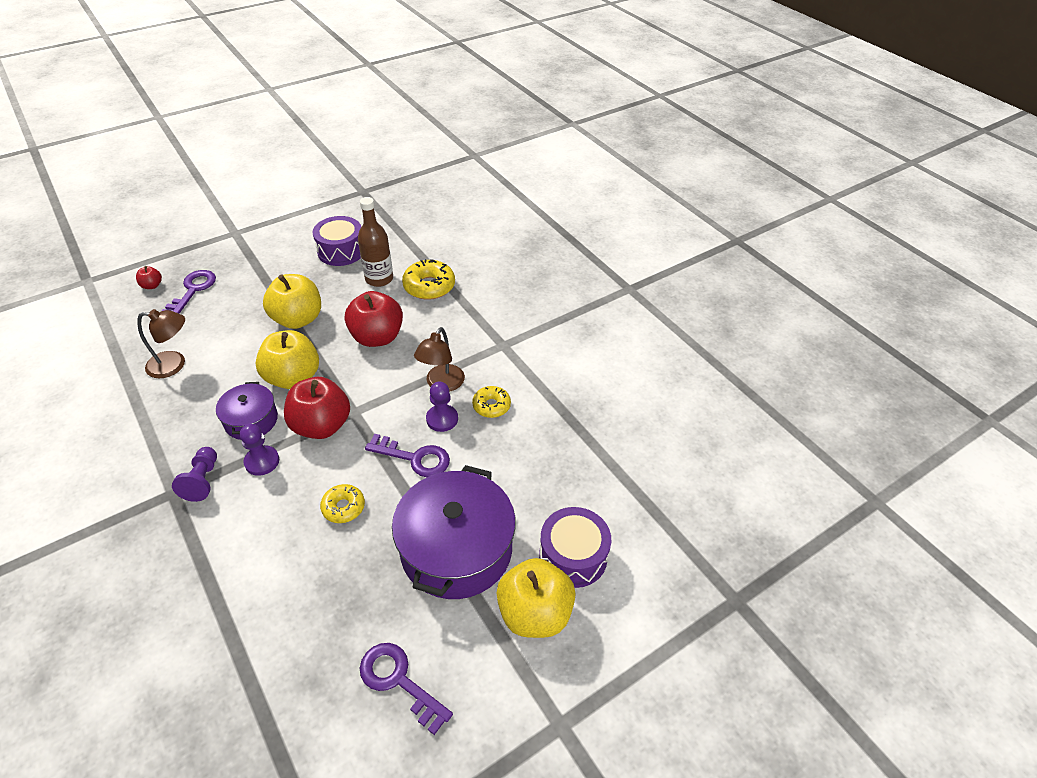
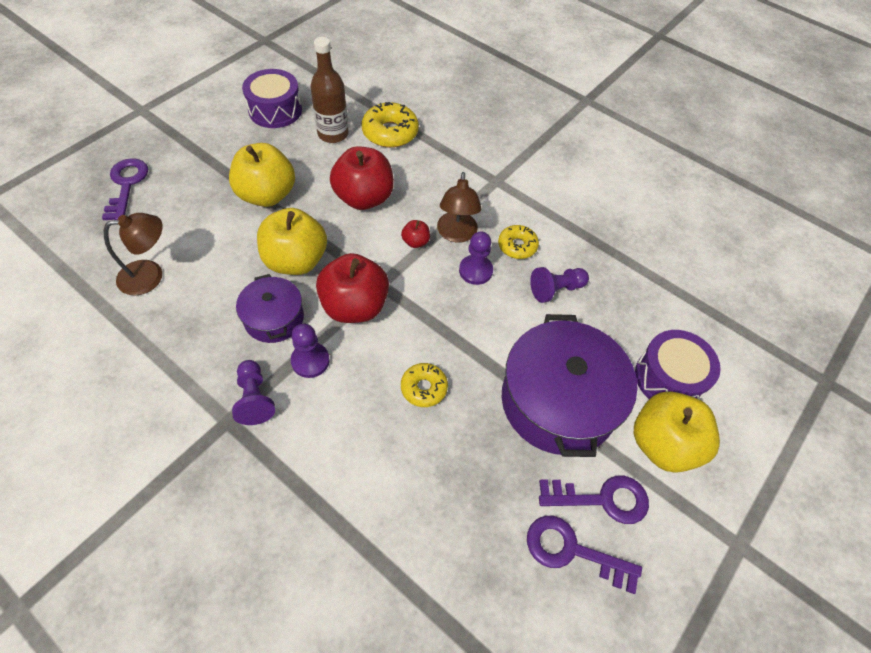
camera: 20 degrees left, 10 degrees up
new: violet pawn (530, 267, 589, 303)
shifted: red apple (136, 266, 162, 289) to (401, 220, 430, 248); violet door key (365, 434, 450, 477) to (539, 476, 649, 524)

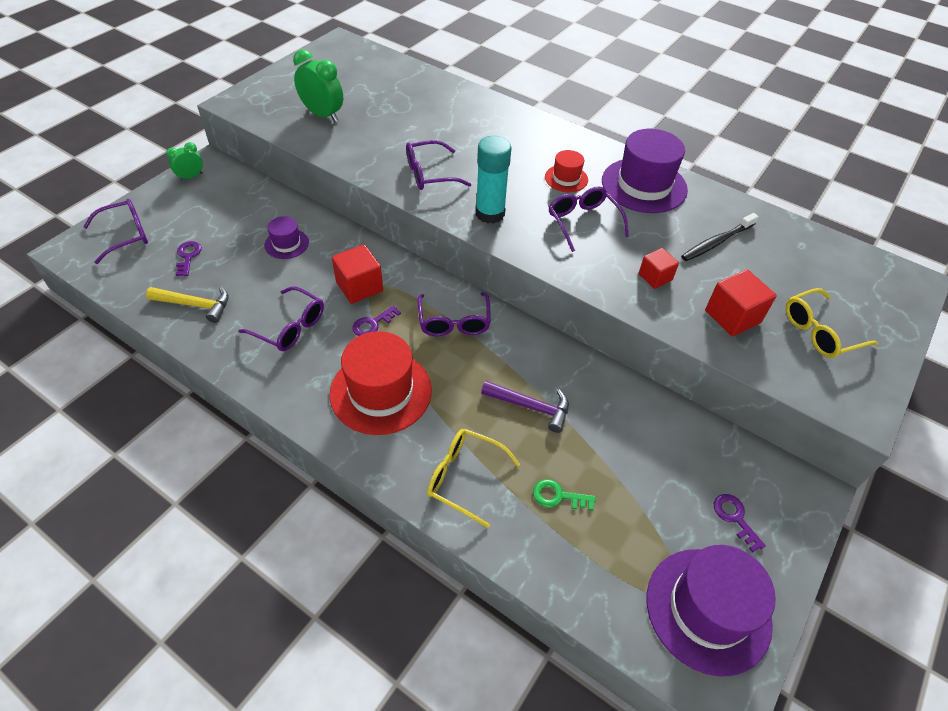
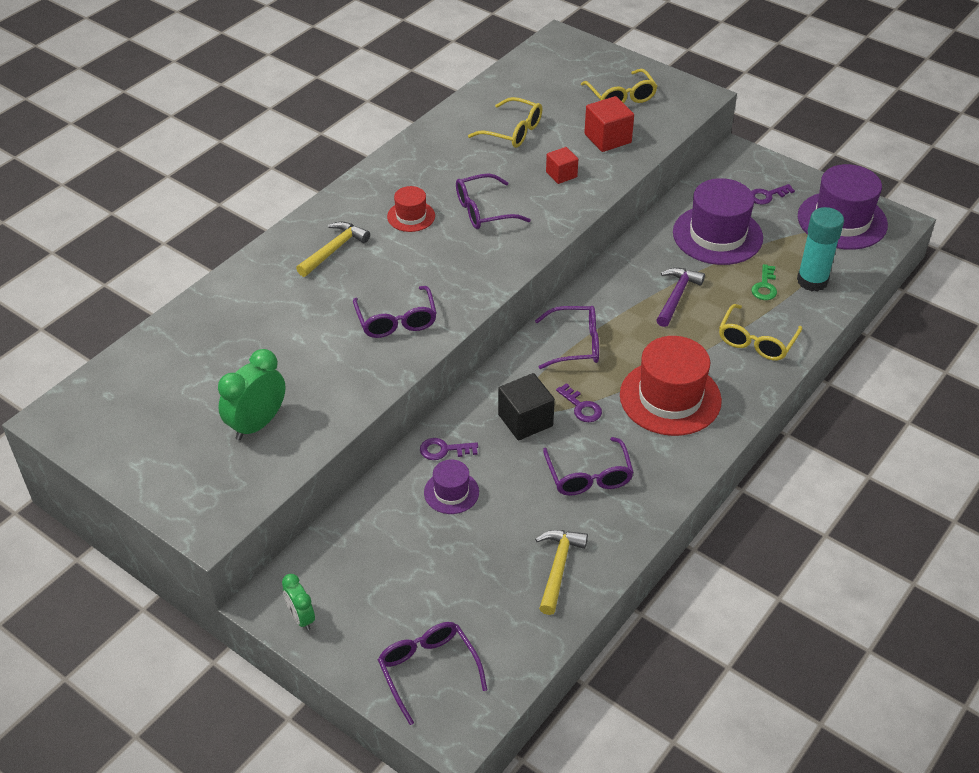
camera: 85 degrees left, 5 degrees down
new: bright yellow claw hammer (296, 222, 370, 277)
shifted: violet door key (175, 241, 202, 276) to (420, 438, 478, 460); teal glue (475, 136, 511, 224) to (797, 207, 844, 292); violet hat (602, 129, 688, 213) to (673, 178, 763, 265)
swapped: black tooth brush (681, 213, 759, 261) to bright yellow glasses (468, 97, 542, 148)
repainted: red cube (332, 245, 383, 304) to black cube (498, 373, 555, 440)
rotated: violet glasses (238, 286, 324, 351) = (543, 437, 634, 496) 135 degrees clockwise

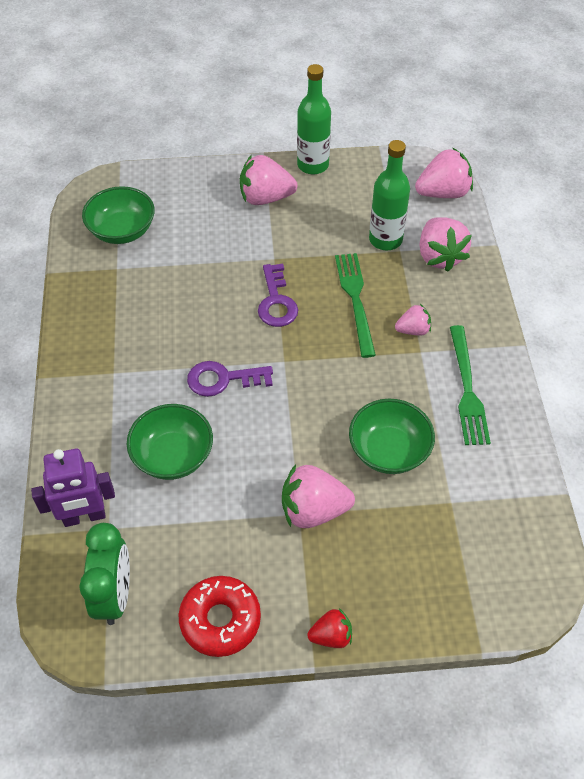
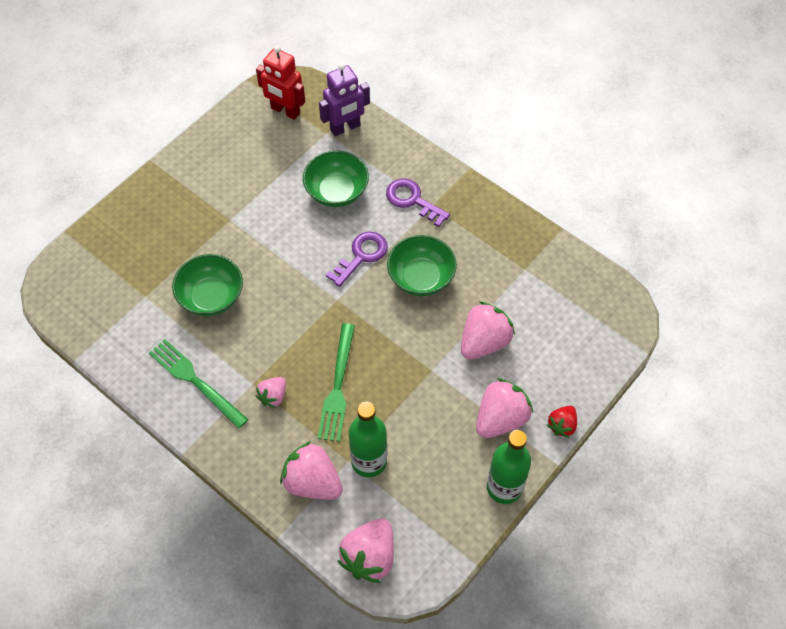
camera: 135 degrees right, 5 degrees up
gone: red glazed donut (178, 576, 261, 657)
shifted: green serving bowl (82, 186, 155, 244) to (387, 235, 457, 296); violet door key (258, 264, 298, 327) to (386, 178, 450, 227); rose-pink strawberry (282, 464, 355, 528) to (461, 301, 515, 360); red strawberry (307, 608, 352, 648) to (547, 406, 577, 438)
swapped: green clock (79, 523, 130, 625) to red robot figure (256, 46, 305, 120)
rotated: violet robot figure (31, 449, 115, 527) = (319, 63, 370, 136) 150 degrees counterclockwise; green fork (335, 253, 376, 358) = (318, 323, 355, 442) 60 degrees clockwise

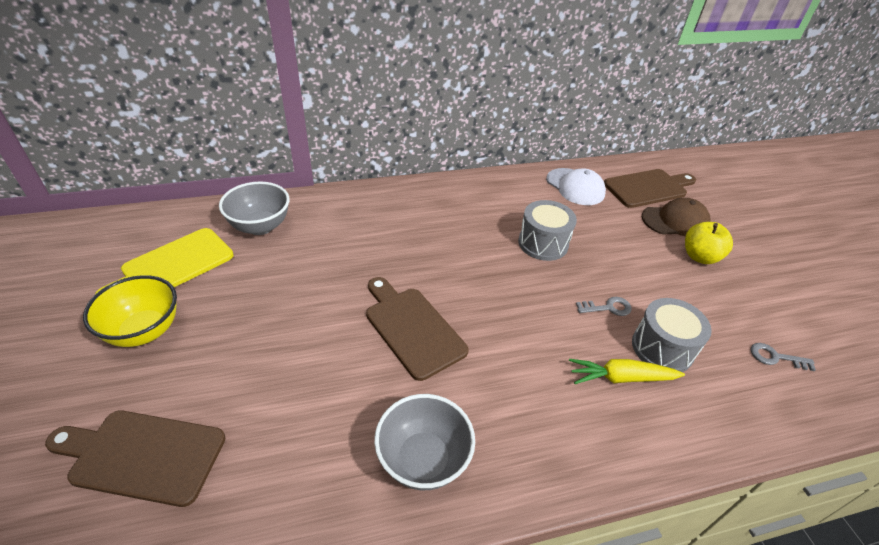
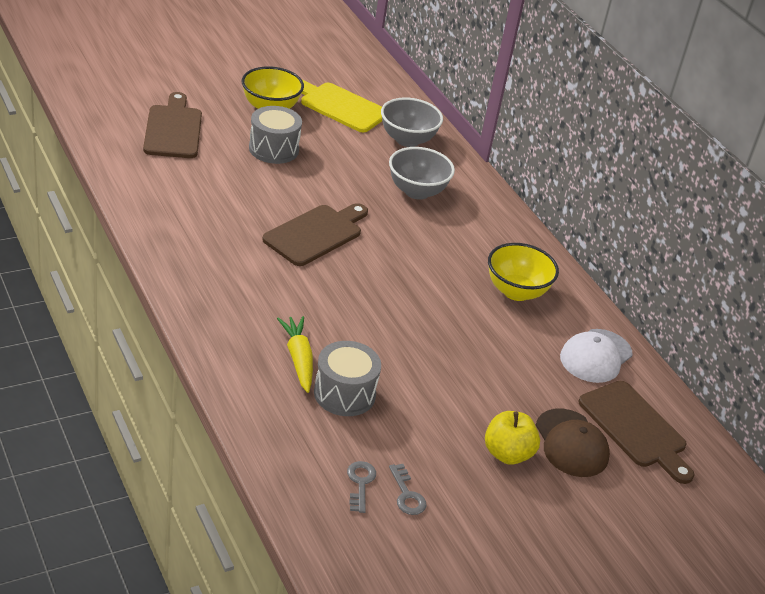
camera: 75 degrees right, 5 degrees down
new: bright yellow serving bowl (488, 243, 559, 301)
shifted: grey serving bowl (374, 394, 475, 490) to (389, 147, 455, 200); grey toy drum (518, 200, 577, 261) to (249, 106, 302, 164); grey door key (576, 297, 632, 316) to (389, 464, 427, 515)

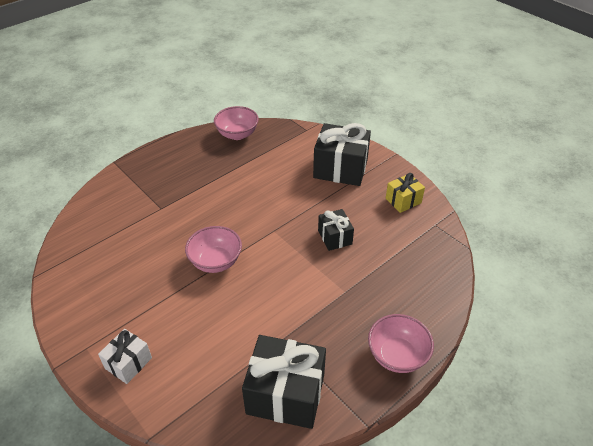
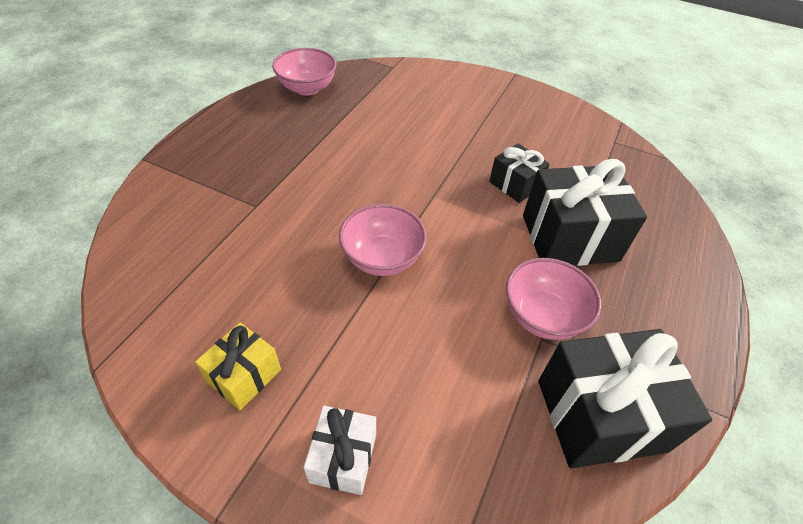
camera: 25 degrees left, 5 degrees up
shifted: black wrapped gift (313, 123, 371, 186) to (523, 159, 647, 266); rose-pink serving bowl (368, 314, 434, 373) to (506, 258, 602, 340); bright yellow wrapped gift (385, 173, 425, 213) to (195, 323, 281, 410)

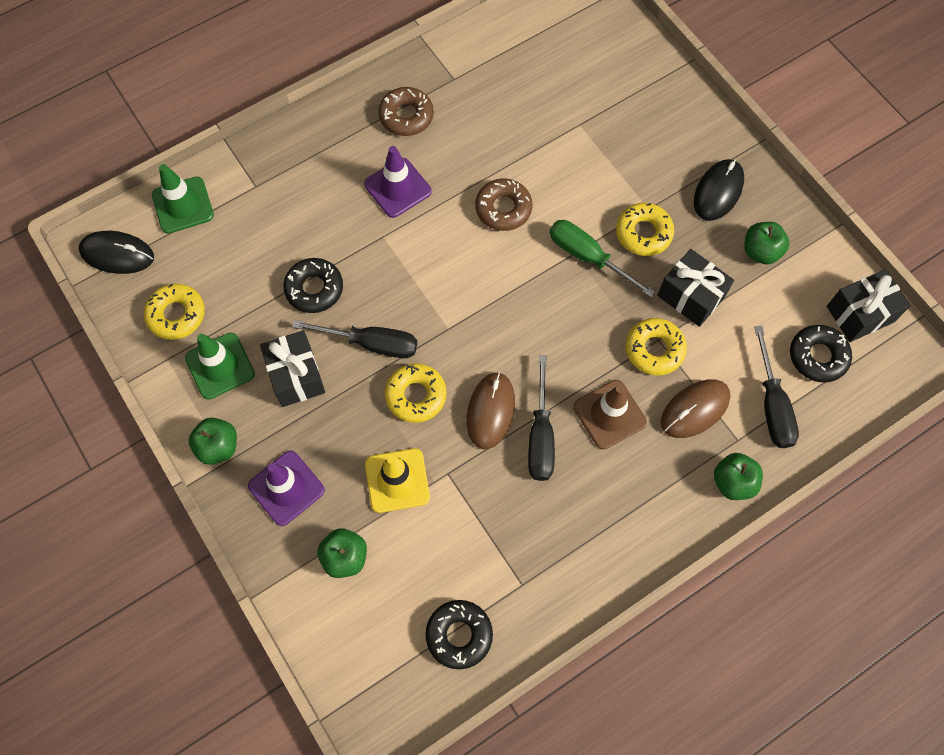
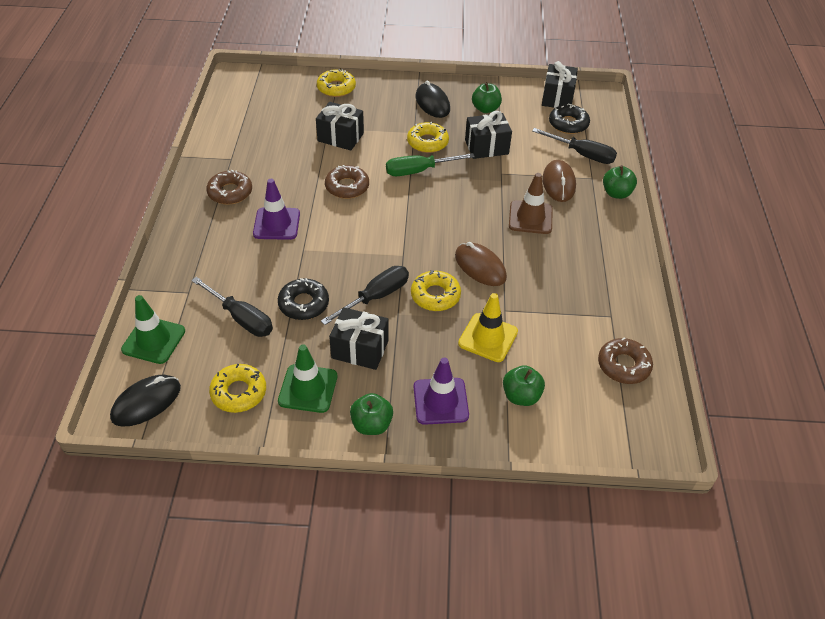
camera: 55 degrees left, 20 degrees down
new: black wrapped gift (316, 102, 364, 151)
shifted: black flat screwdriver (528, 355, 555, 481) to (191, 277, 273, 337); bright yellow glazed donut (626, 318, 687, 375) to (317, 69, 356, 97)
repainted: black glazed donut (425, 600, 493, 669) to brown glazed donut (598, 337, 653, 384)

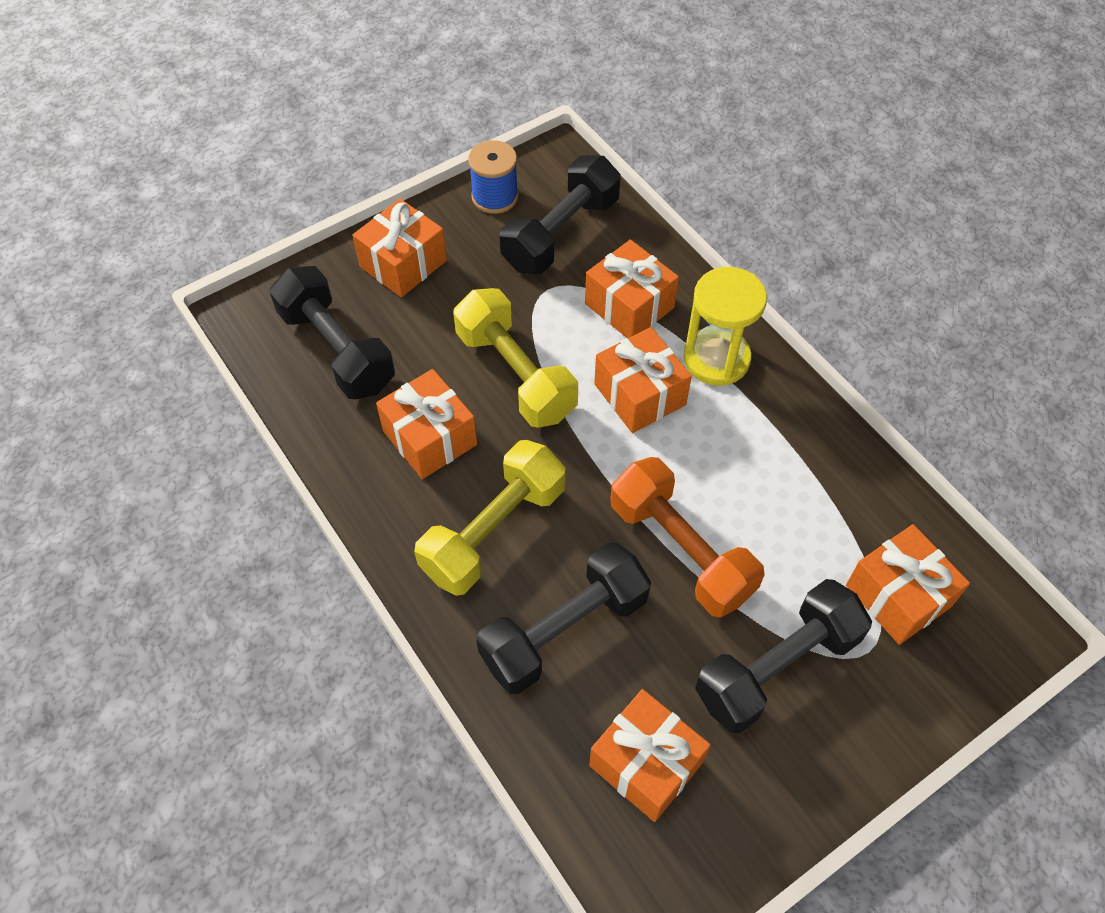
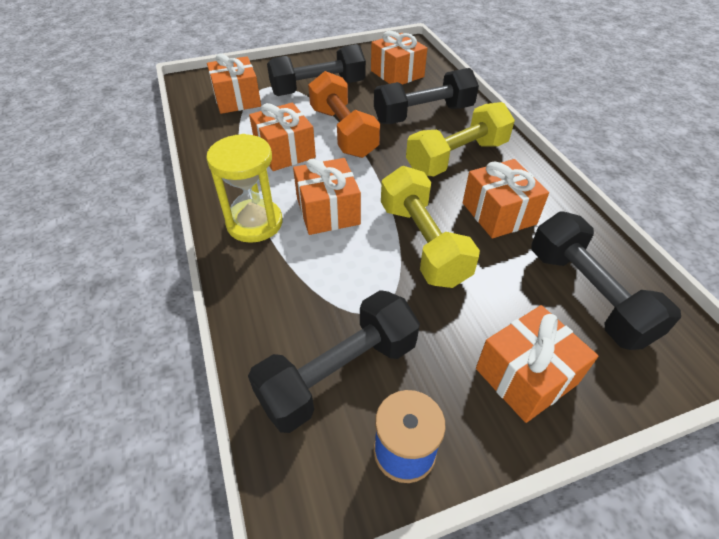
camera: 165 degrees left, 10 degrees down
shifted: orange-coloured wrapped gift (585, 240, 679, 338) to (249, 103, 316, 171)

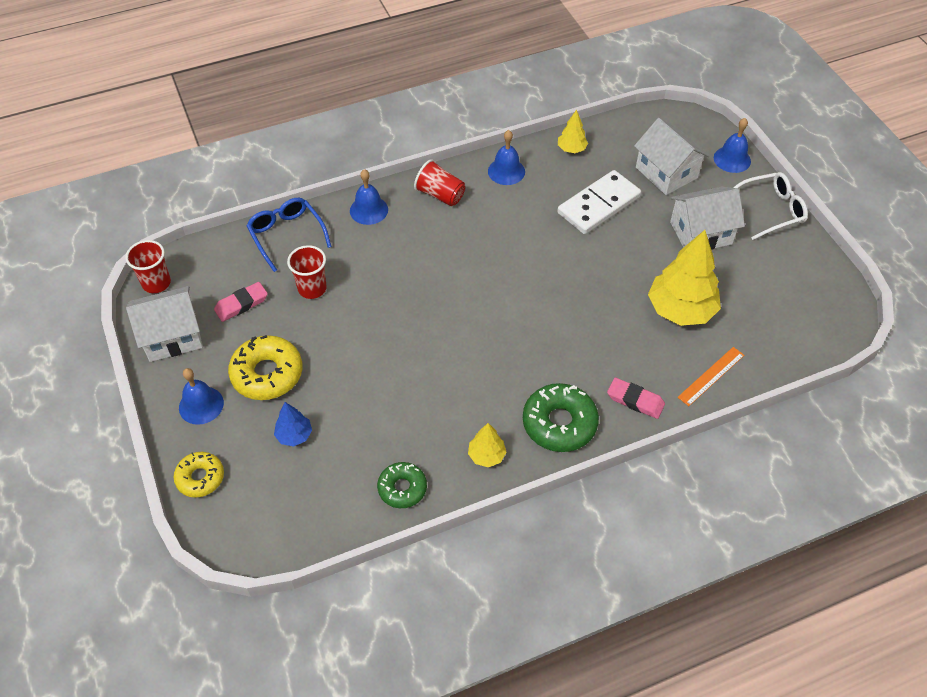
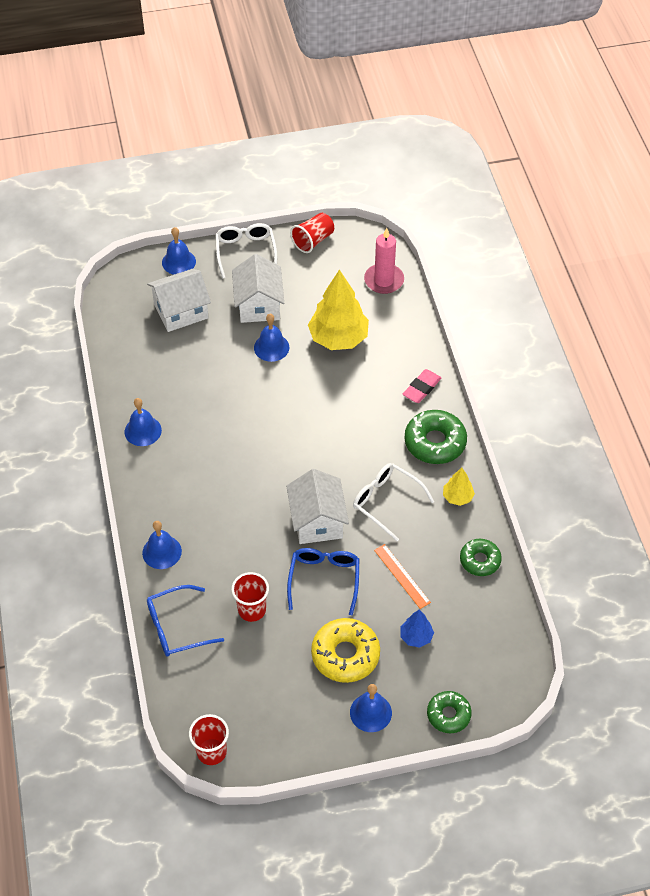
camera: 80 degrees left, 0 degrees up
gone: rose-pink eraser (214, 282, 268, 322); pure white domino tile (557, 170, 641, 234); bright yellow tree (558, 110, 588, 153)
new: royal blue bell (254, 314, 289, 362); royal blue glasses (287, 548, 360, 615); pure white glasses (353, 463, 434, 541); rose-pink candle (364, 228, 404, 294)
shifted: pure white cottage (126, 286, 203, 362) to (286, 469, 349, 544); red beaker (414, 159, 465, 206) to (290, 213, 334, 253); orange-coloured measuring stick (678, 347, 744, 406) to (374, 544, 431, 609)
repainted: bright yellow glazed donut (173, 452, 224, 498) to green glazed donut (427, 691, 472, 733)

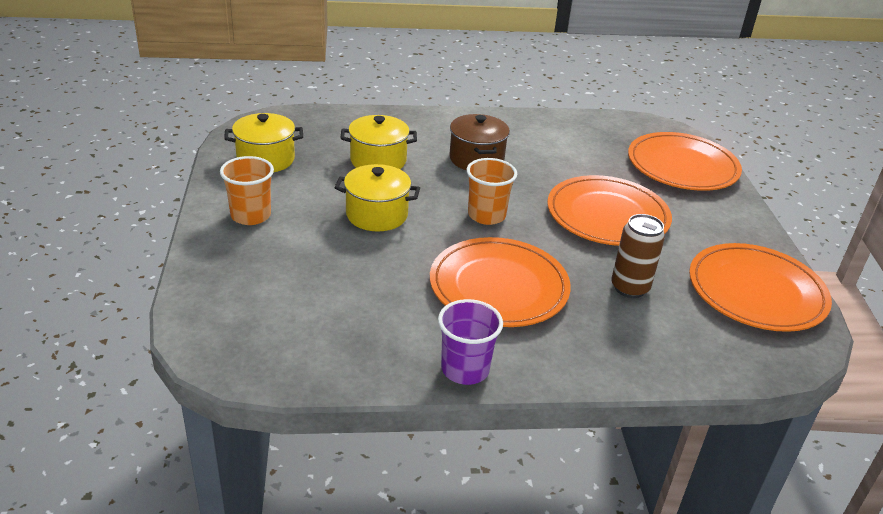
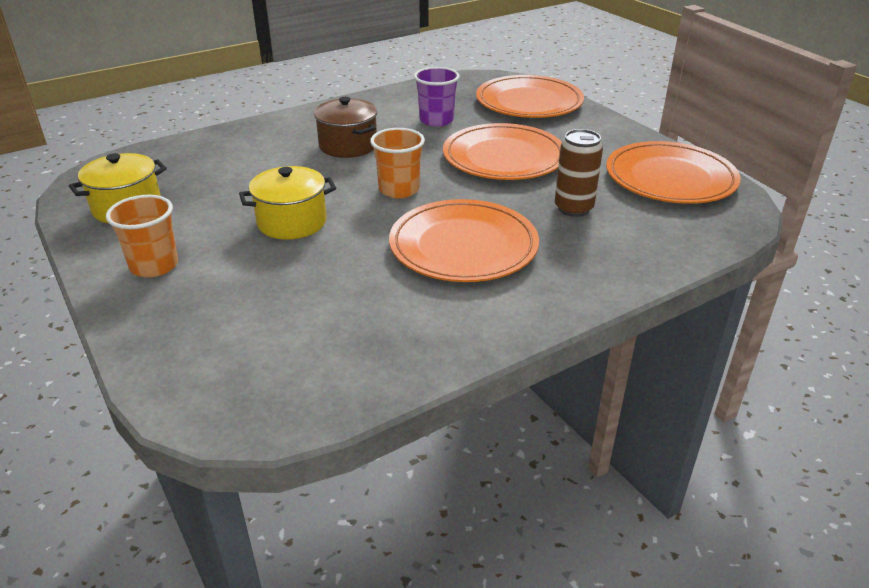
camera: 25 degrees left, 0 degrees up
gone: bright yellow stockpot (341, 115, 417, 169)
shifted: violet beaker (438, 299, 503, 385) to (414, 67, 460, 127)

